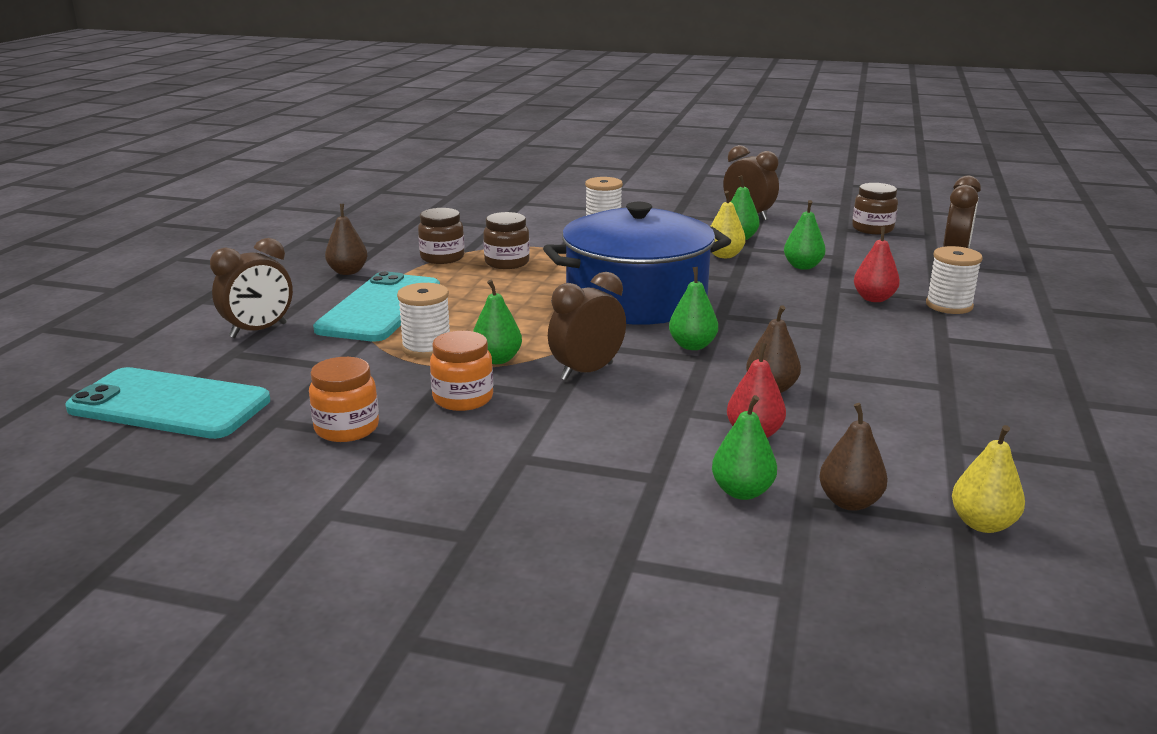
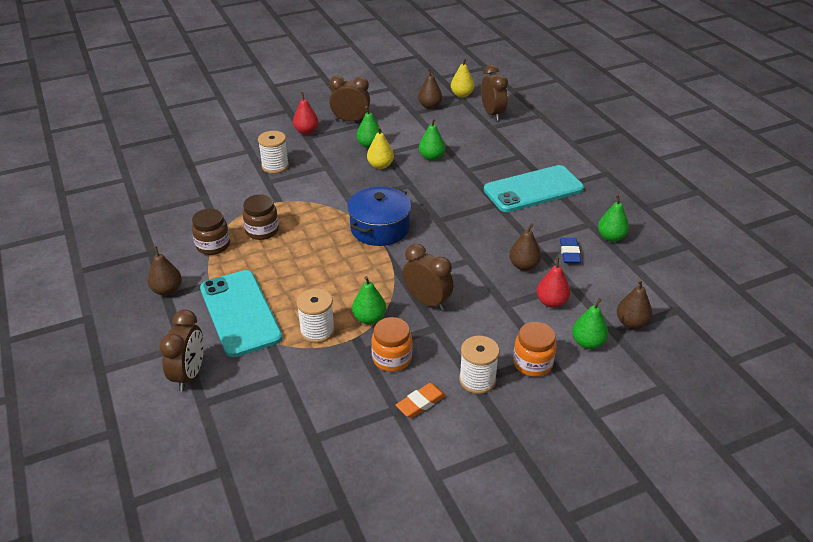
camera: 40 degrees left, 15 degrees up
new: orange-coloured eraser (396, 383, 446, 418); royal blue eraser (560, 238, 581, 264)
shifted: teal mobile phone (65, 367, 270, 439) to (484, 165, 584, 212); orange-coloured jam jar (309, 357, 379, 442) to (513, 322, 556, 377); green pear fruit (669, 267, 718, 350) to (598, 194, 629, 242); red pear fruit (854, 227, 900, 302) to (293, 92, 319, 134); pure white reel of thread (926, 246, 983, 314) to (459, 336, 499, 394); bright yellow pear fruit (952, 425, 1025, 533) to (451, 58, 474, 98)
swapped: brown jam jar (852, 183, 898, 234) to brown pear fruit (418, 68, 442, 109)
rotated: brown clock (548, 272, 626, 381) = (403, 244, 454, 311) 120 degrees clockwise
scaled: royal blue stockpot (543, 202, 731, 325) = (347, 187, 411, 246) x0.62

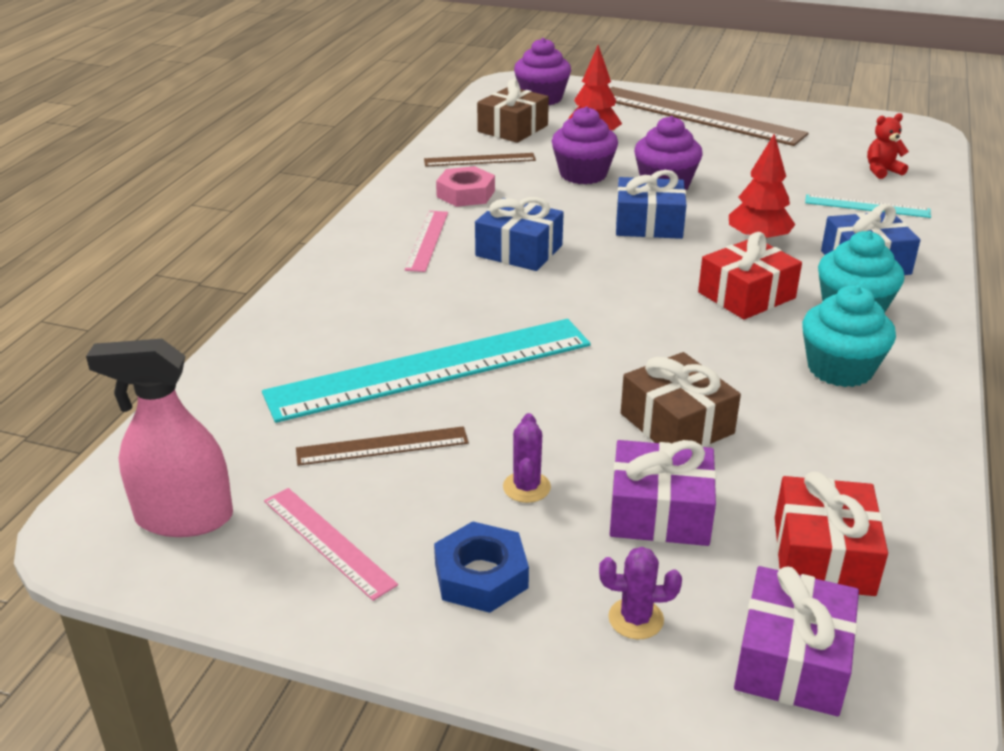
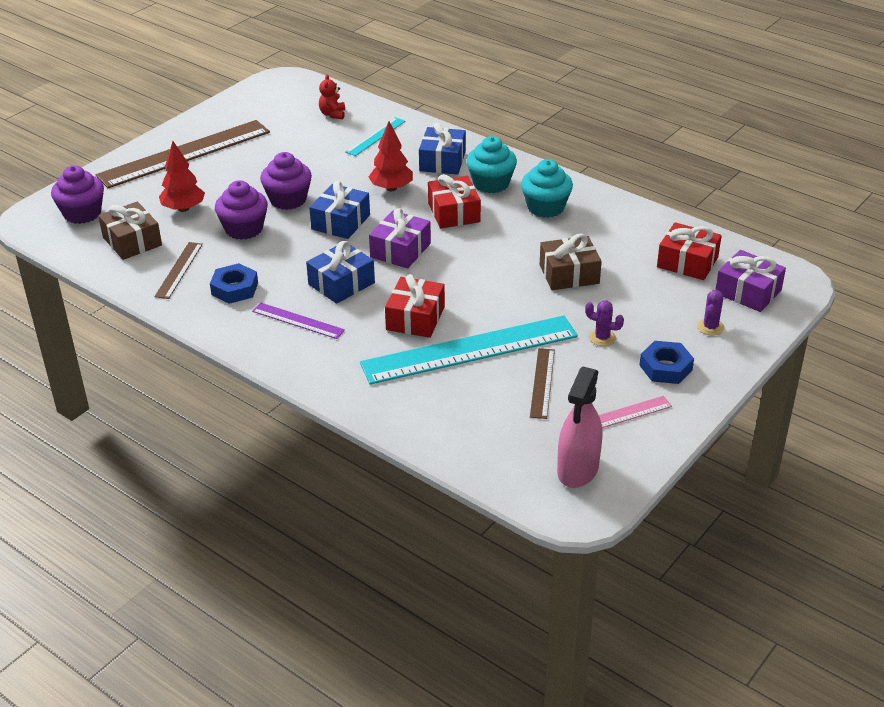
camera: 70 degrees left, 5 degrees up
new: red wrapped gift (385, 274, 445, 338)
shifted: violet wrapped gift (610, 440, 716, 546) to (369, 208, 431, 269)
repainted: rose-pink measuring stick (405, 211, 448, 272) to violet measuring stick (252, 303, 345, 339); rose-pink hexagon nut (436, 166, 495, 207) to royal blue hexagon nut (210, 263, 258, 304)
rotated: teal measuring stick (262, 319, 591, 423) = (360, 316, 578, 385) 75 degrees clockwise

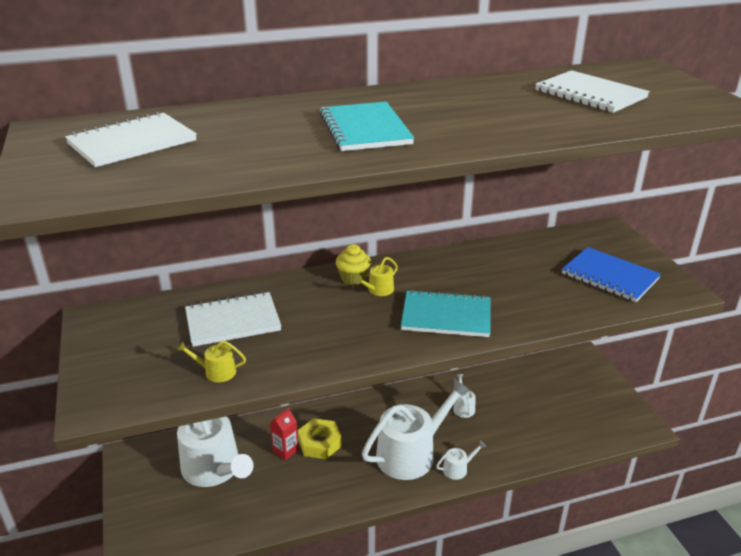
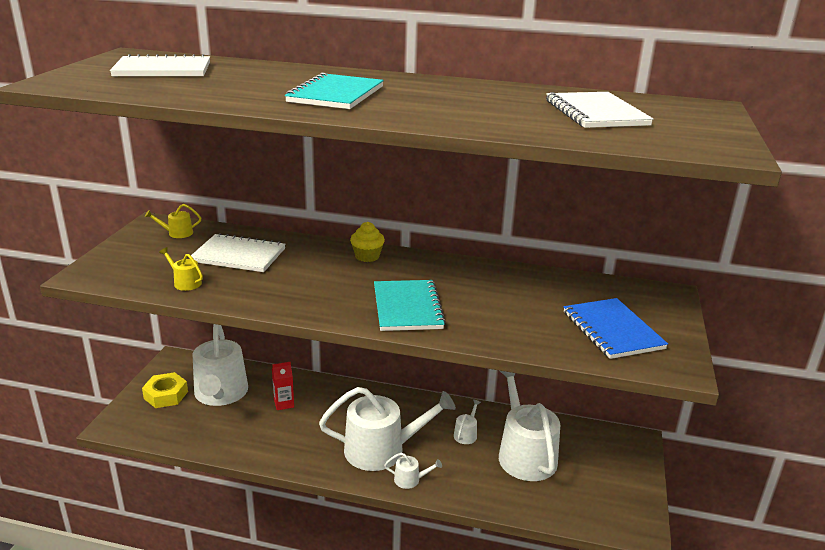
camera: 30 degrees right, 5 degrees down
new: pure white sprinkling can (499, 371, 560, 481)
shifted: bright yellow hexagon nut (298, 418, 342, 459) to (142, 372, 188, 408); bright yellow sprinkling can (354, 257, 398, 296) to (145, 204, 201, 238)
rotated: teal notebook (401, 290, 490, 337) = (374, 280, 446, 331) 45 degrees clockwise

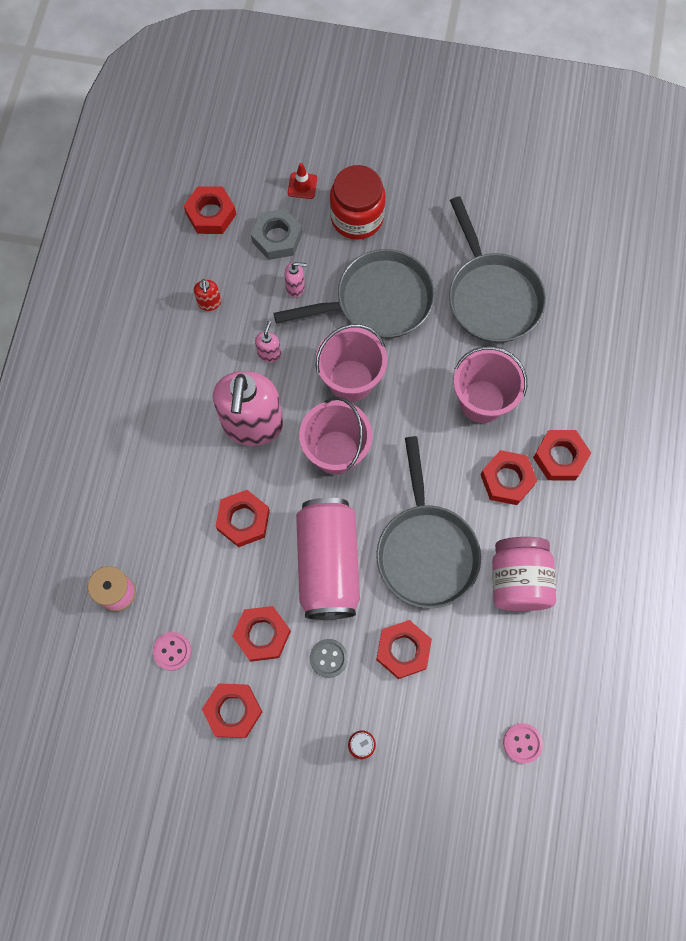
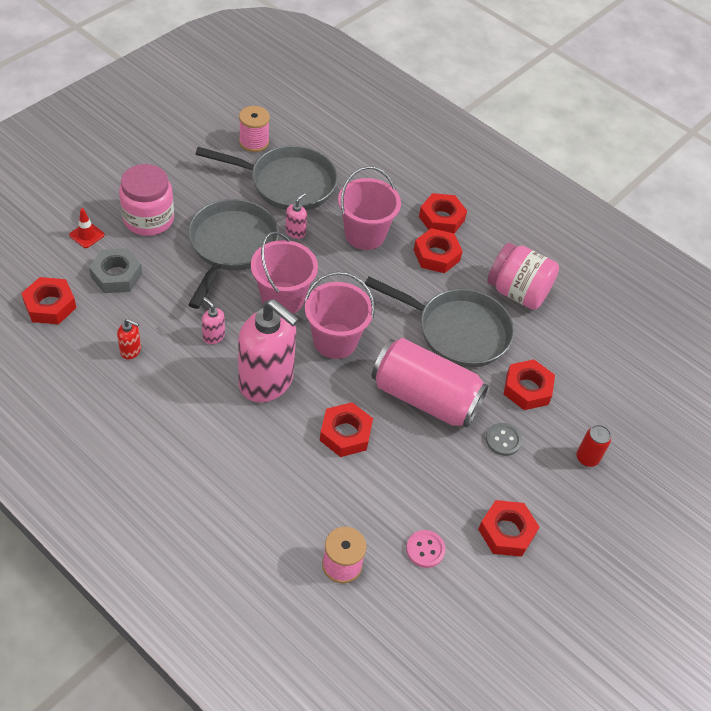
camera: 65 degrees left, 20 degrees down
gone: red hexagon nut (232, 606, 291, 662); rose-pink button (503, 723, 543, 764)
new: rose-pink reel of thread (239, 106, 270, 152)
shifted: rose-pink soap pump (284, 262, 307, 297) to (285, 193, 307, 239)
repainted: red jam jar (330, 165, 386, 240) to rose-pink jam jar (119, 164, 174, 236)

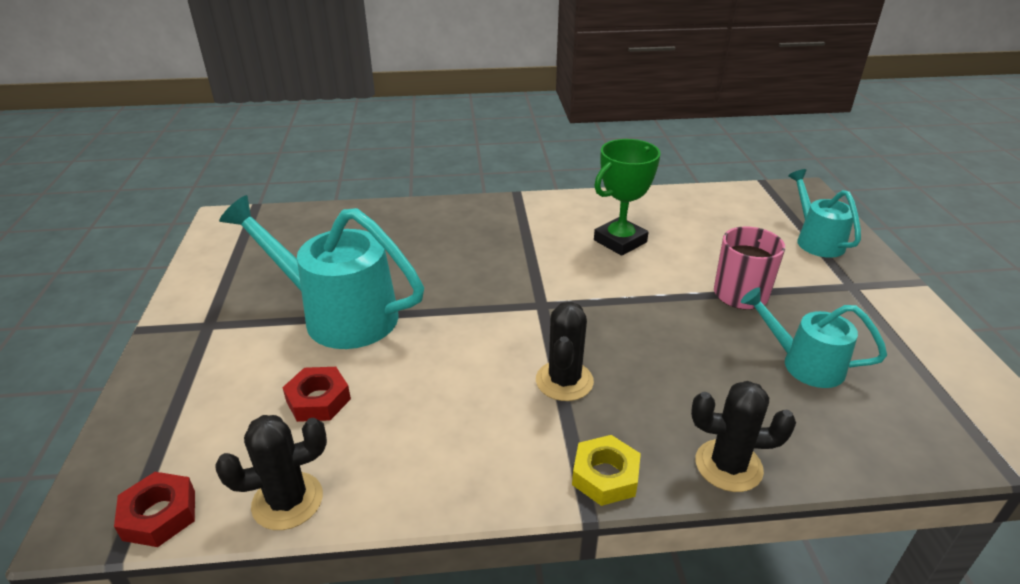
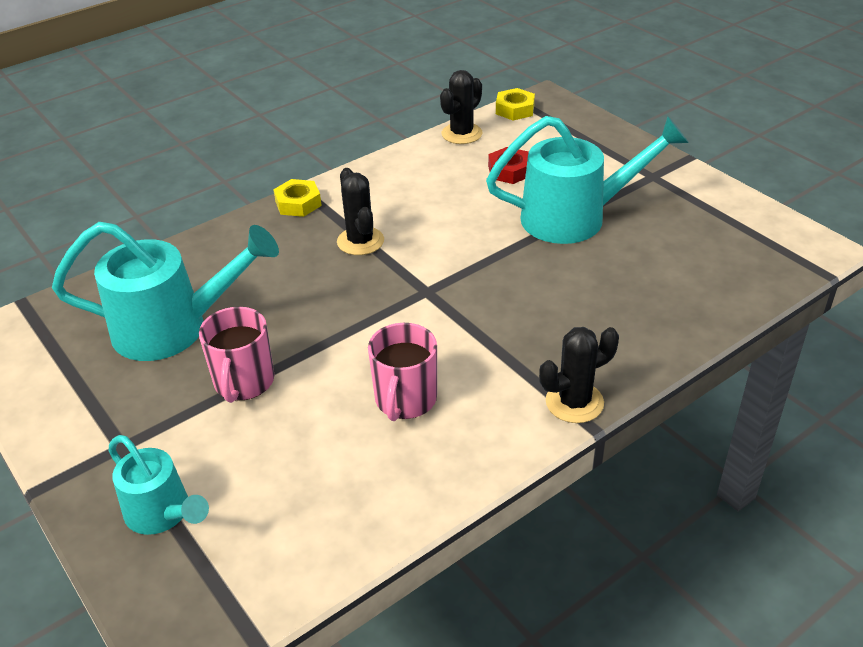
camera: 150 degrees right, 5 degrees up
shifted: black saguaro cactus (691, 381, 796, 492) to (539, 327, 619, 423)
swapped: green trophy (594, 139, 661, 256) to rose-pink coffee mug (368, 323, 437, 421)
repainted: red hexagon nut (114, 472, 195, 547) to bright yellow hexagon nut (496, 88, 535, 120)
scaled: teal sprinkling can (741, 287, 887, 388) = (52, 222, 279, 361) x1.71

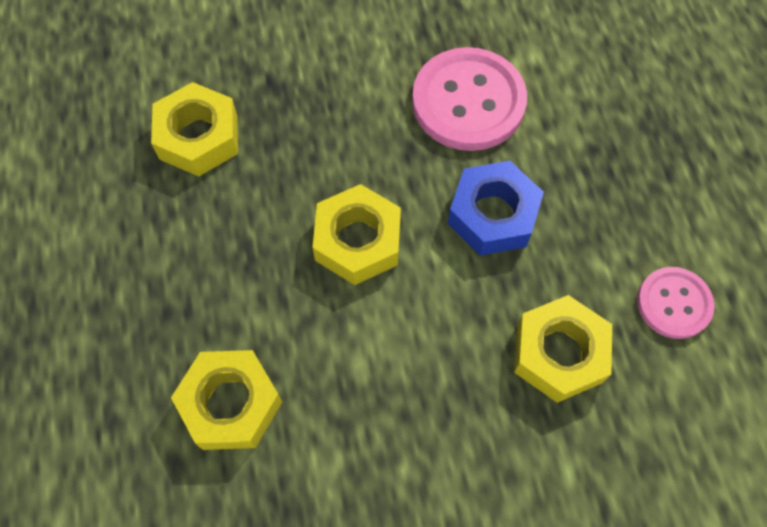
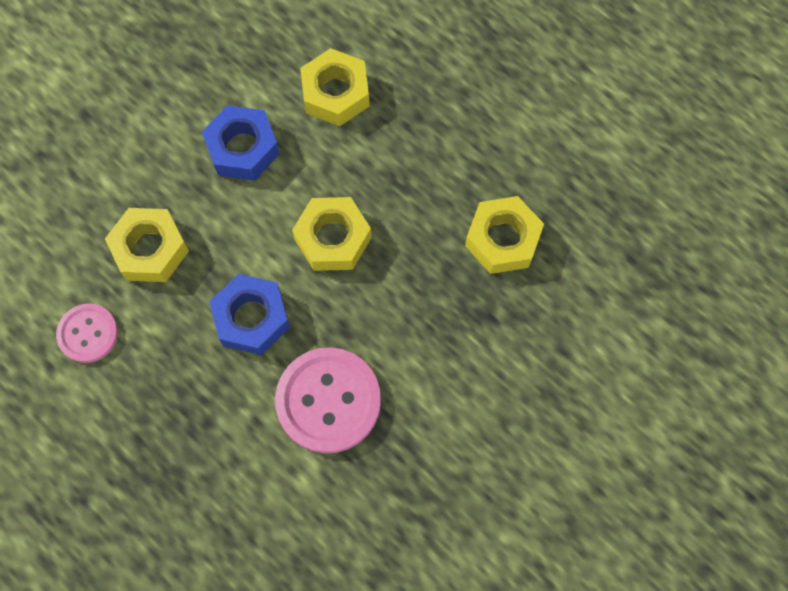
camera: 145 degrees right, 5 degrees up
new: royal blue hexagon nut (202, 105, 280, 181)

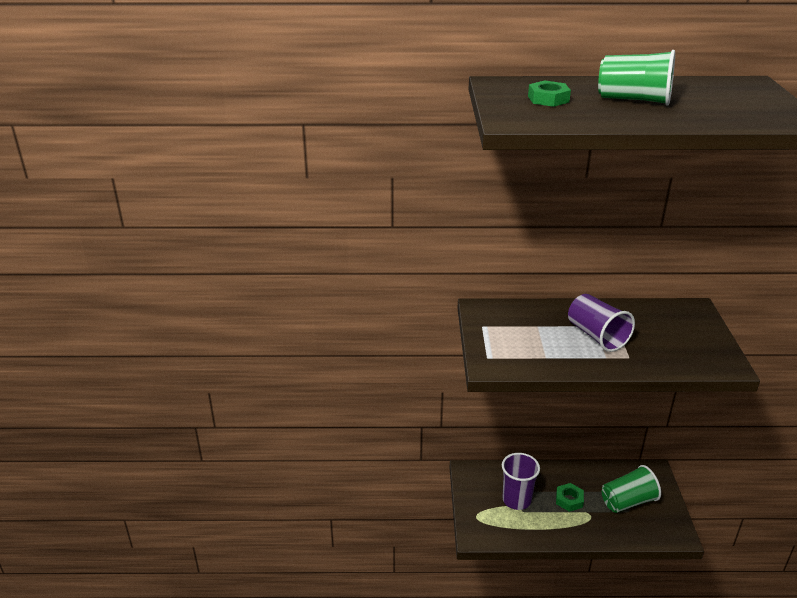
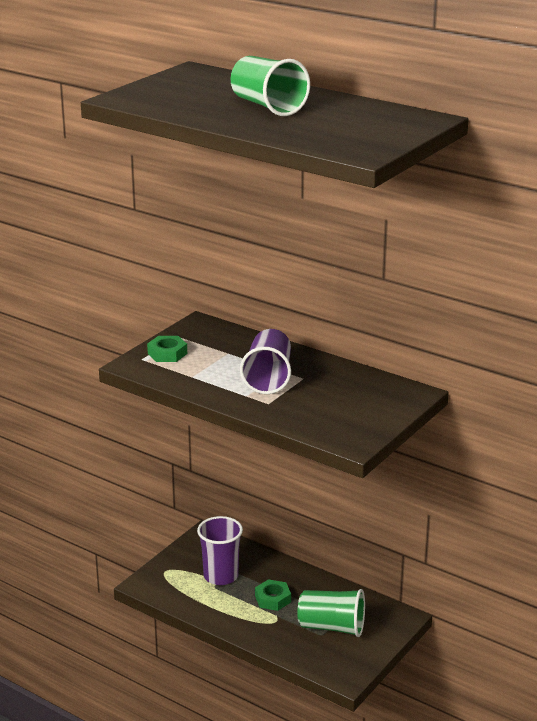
camera: 35 degrees right, 5 degrees down
shifted: green hexagon nut (528, 80, 571, 107) to (147, 336, 187, 362)

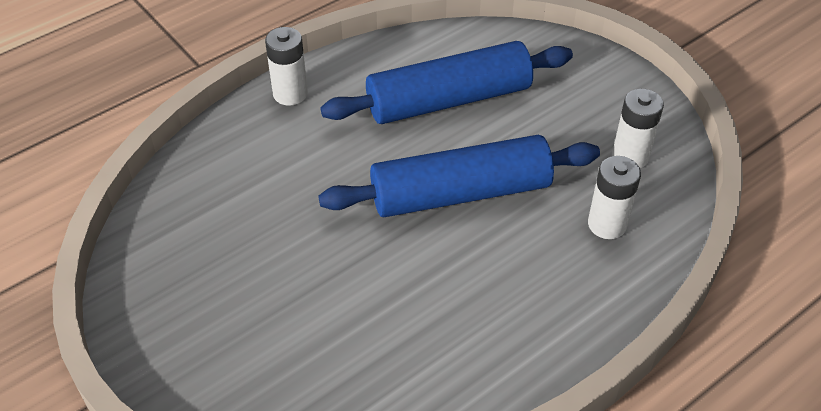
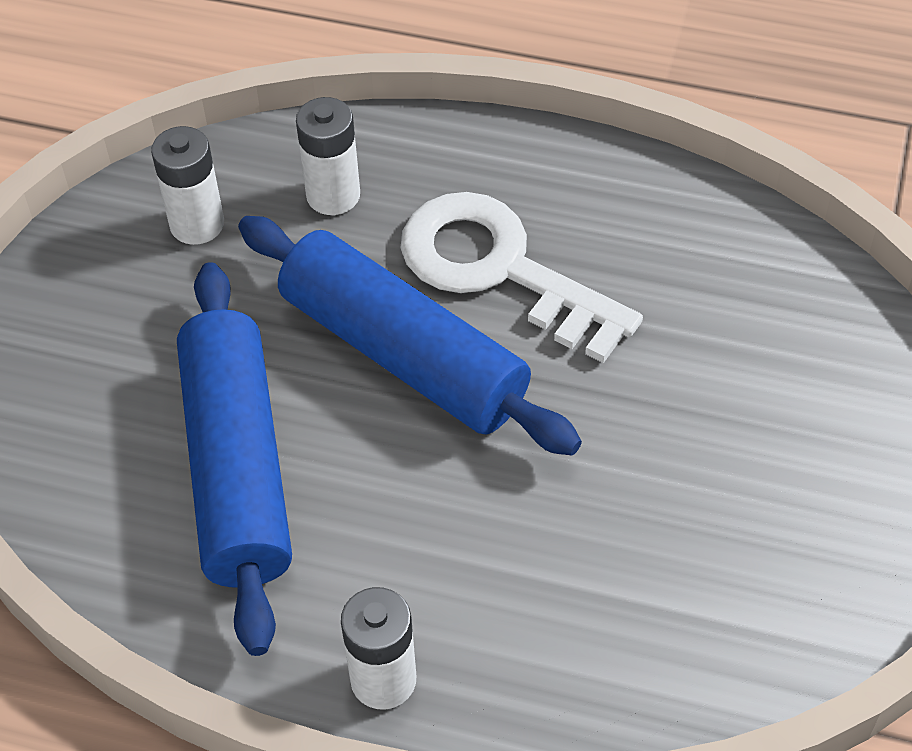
camera: 125 degrees left, 5 degrees up
new: pure white door key (401, 192, 643, 363)
rotated: royal blue pastry roller (320, 41, 573, 124) = (177, 262, 292, 656) 45 degrees clockwise

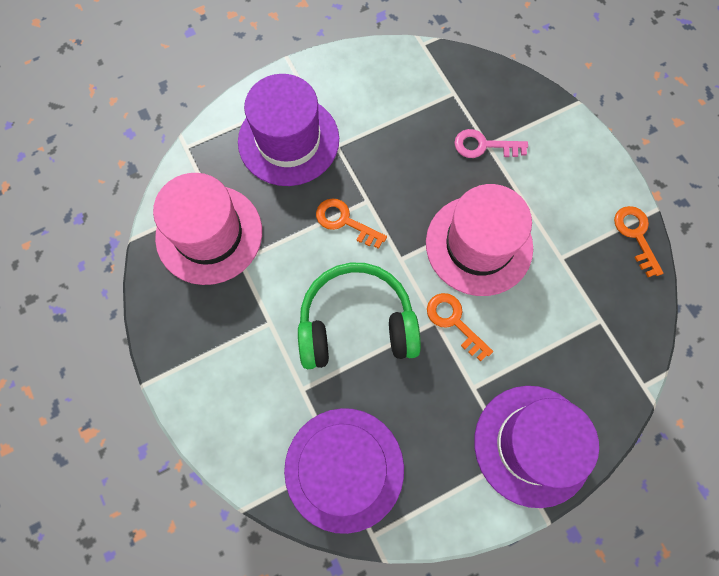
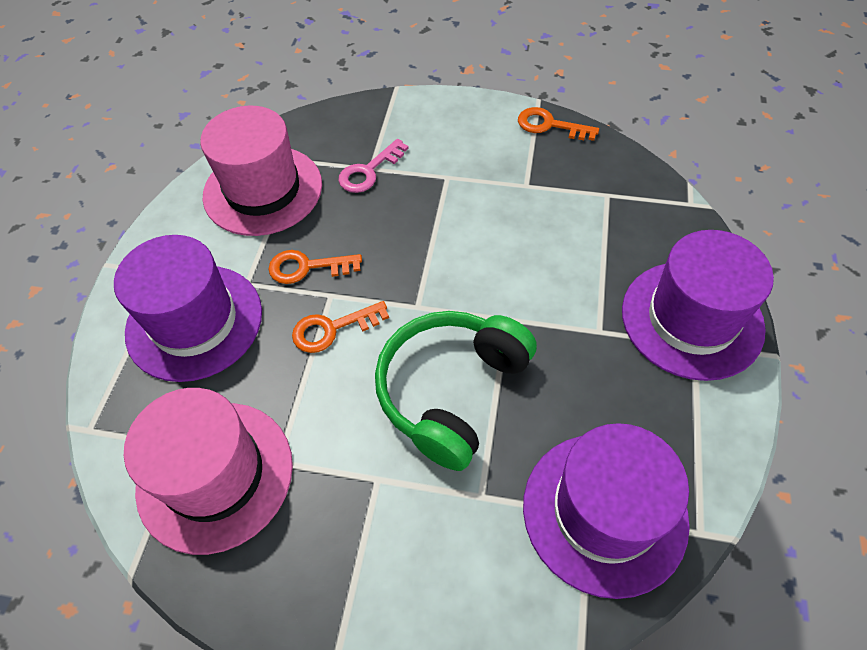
camera: 50 degrees left, 15 degrees down
shifted: rose-pink hat (426, 184, 533, 296) to (200, 106, 322, 236); orange-coloured door key (427, 293, 493, 361) to (269, 250, 362, 284)

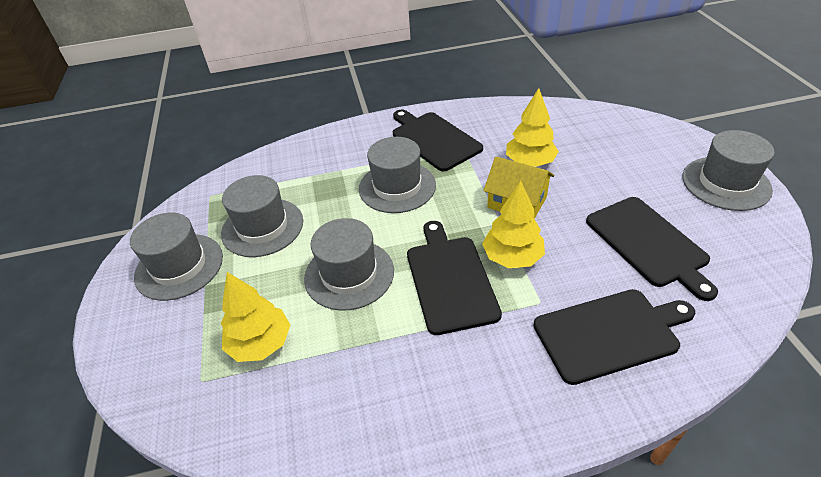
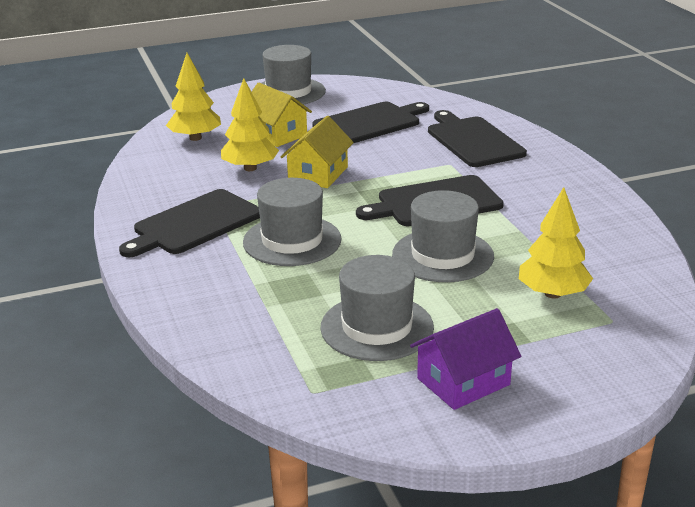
camera: 100 degrees left, 15 degrees down
new: bright yellow cottage (252, 83, 312, 147)
shifted: bright yellow tree (482, 181, 545, 268) to (166, 53, 221, 141)
swapped: grey hat (130, 212, 223, 301) to violet cottage (410, 308, 521, 410)

